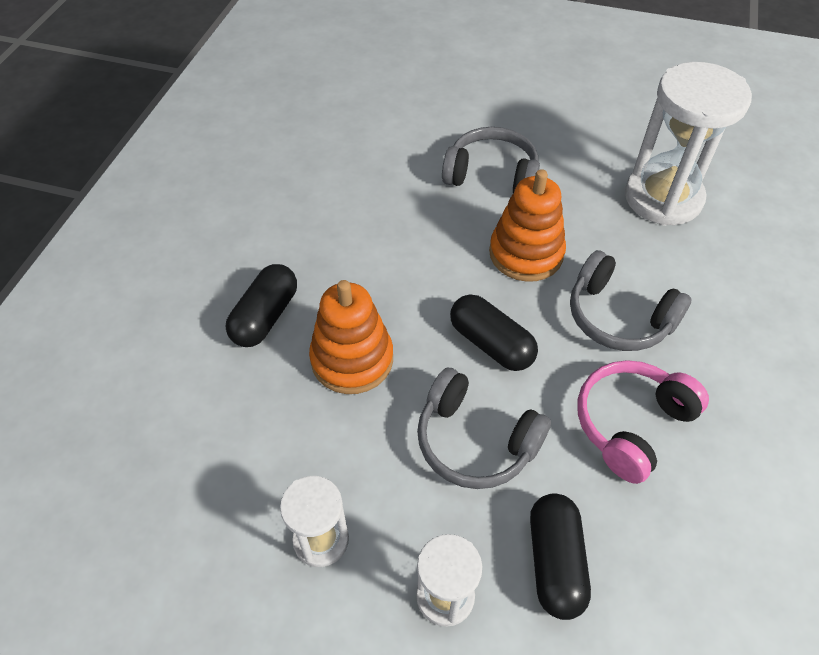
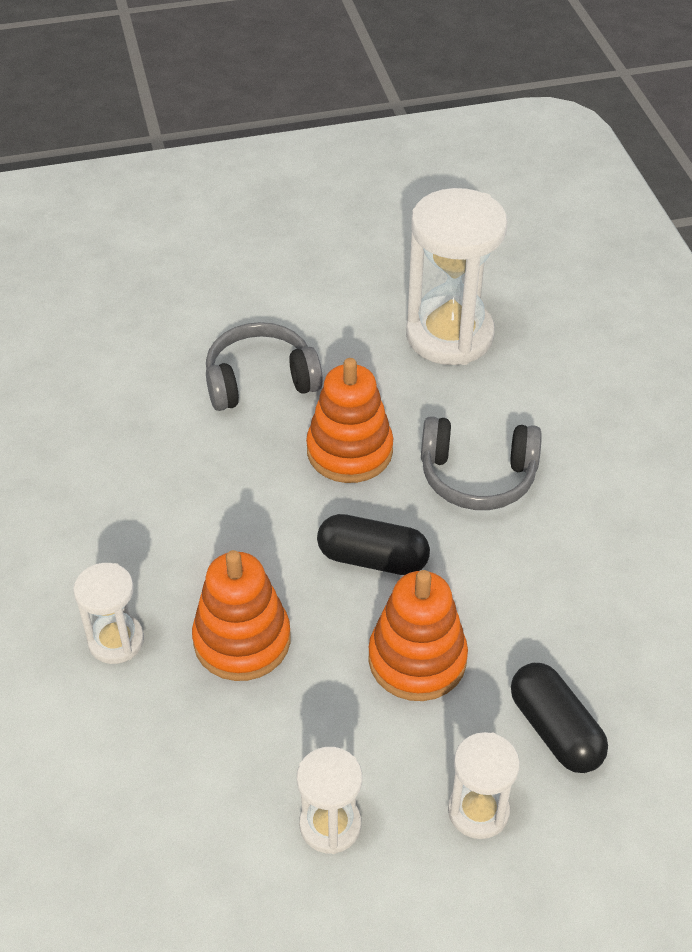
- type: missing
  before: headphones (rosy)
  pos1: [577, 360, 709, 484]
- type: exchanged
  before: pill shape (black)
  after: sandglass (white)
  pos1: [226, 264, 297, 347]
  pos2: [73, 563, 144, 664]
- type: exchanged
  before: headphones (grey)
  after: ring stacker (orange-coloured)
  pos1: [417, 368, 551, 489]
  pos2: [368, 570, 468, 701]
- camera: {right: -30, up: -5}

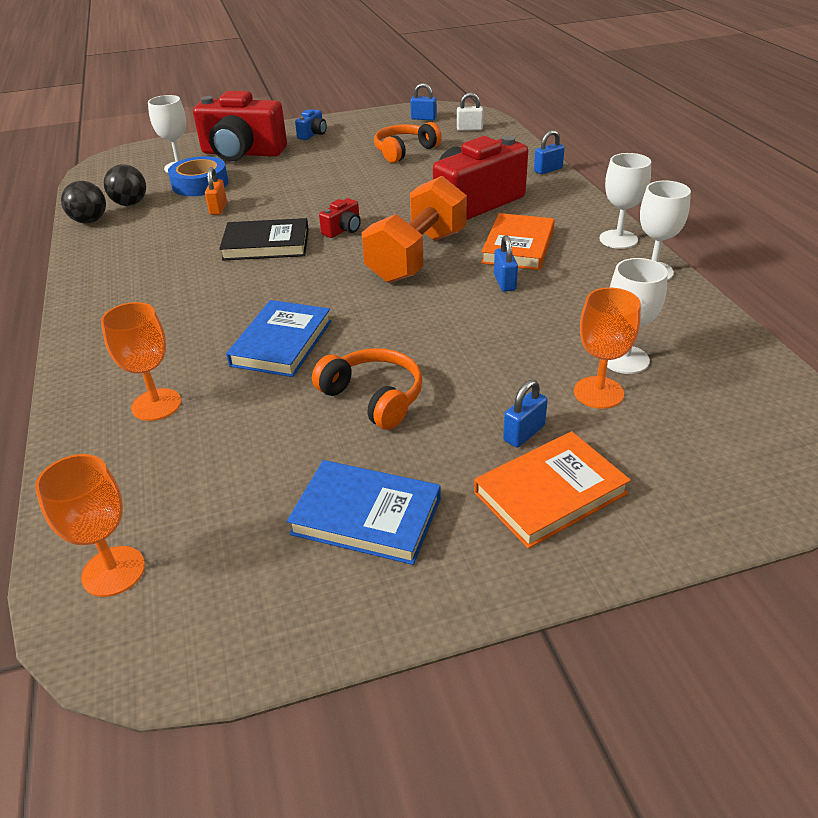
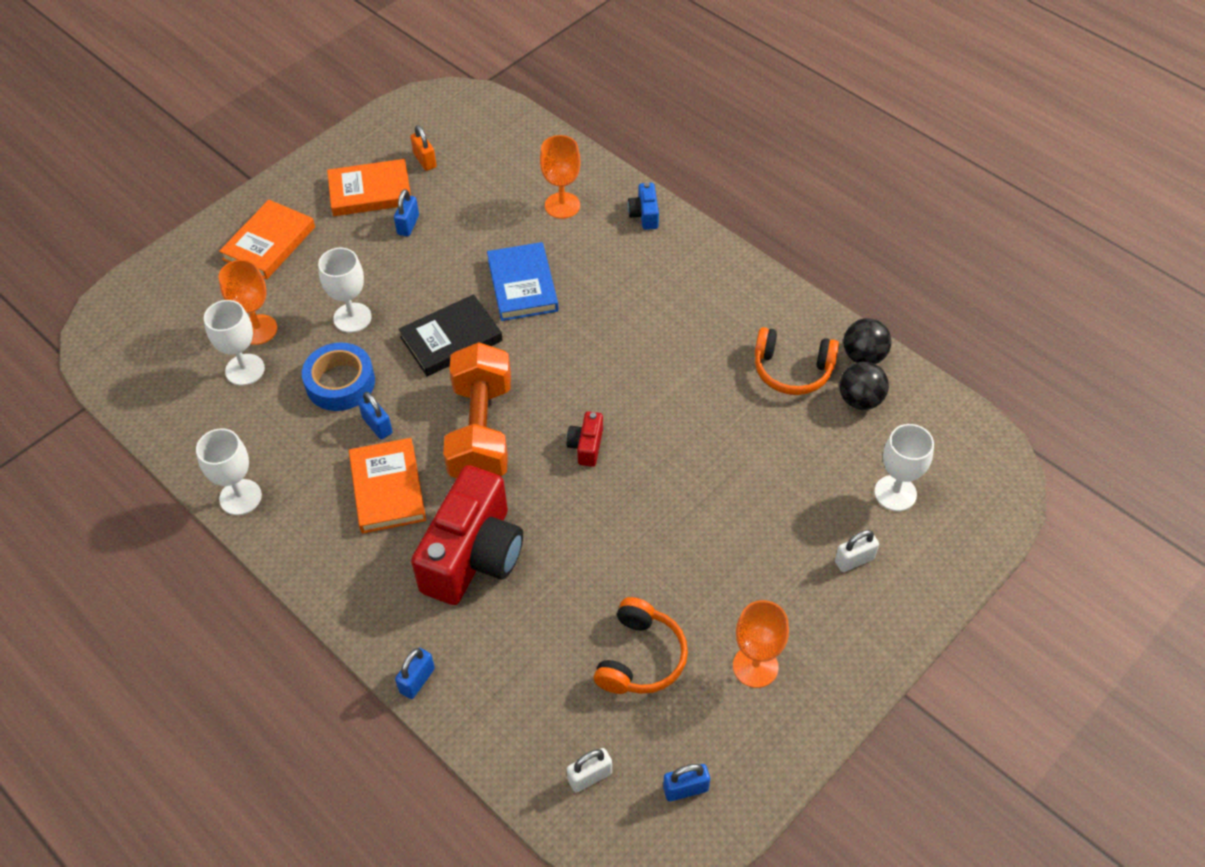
- type: relocated
  before: goblet (orange-coloured)
  pos1: [35, 454, 145, 597]
  pos2: [733, 600, 789, 688]
- type: relocated
  before: sticky tape (blue)
  pos1: [168, 156, 228, 196]
  pos2: [302, 342, 375, 411]
- type: relocated
  before: small lock (orange-coloured)
  pos1: [205, 167, 227, 215]
  pos2: [410, 125, 437, 171]
- type: relocated
  before: hardcover (black)
  pos1: [219, 218, 309, 261]
  pos2: [398, 294, 503, 376]
- type: relocated
  before: camera (blue)
  pos1: [295, 109, 327, 140]
  pos2: [628, 182, 659, 230]
- type: relocated
  before: headphones (orange-coloured)
  pos1: [312, 348, 422, 430]
  pos2: [755, 327, 839, 395]
- type: relocated
  before: small lock (blue)
  pos1: [503, 380, 548, 447]
  pos2: [394, 189, 419, 236]
- type: relocated
  before: goblet (white)
  pos1: [600, 153, 651, 249]
  pos2: [318, 248, 372, 333]
- type: exchanged
  before: camera (red)
  after: small lock (white)
  pos1: [193, 91, 287, 161]
  pos2: [835, 530, 879, 572]
- type: colour
  before: hardcover (blue)
  after: hardcover (orange-coloured)
  pos1: [287, 460, 441, 565]
  pos2: [327, 159, 411, 216]
- camera: {right: 150, up: 15}

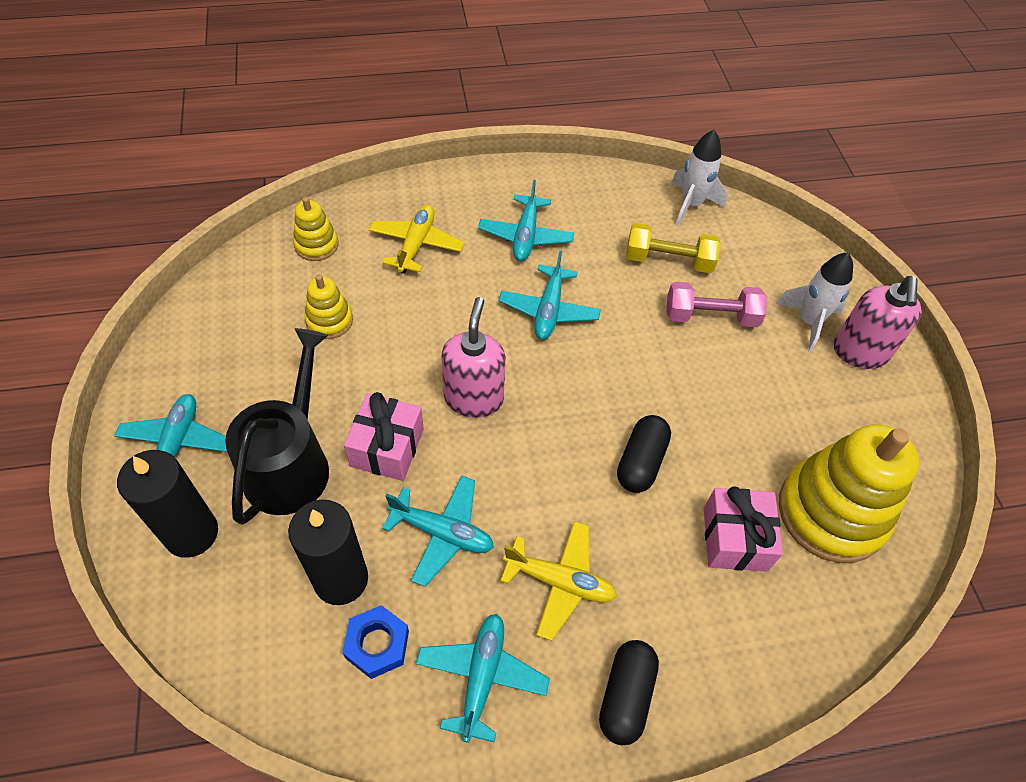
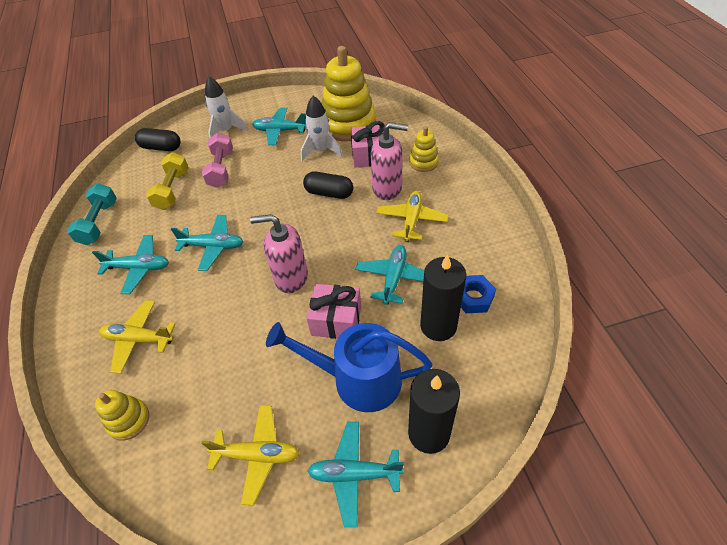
- type: appeared
  after: hand weight (aqua)
  pos2: [67, 183, 117, 245]
- type: appeared
  after: aeroplane (yellow)
  pos2: [201, 405, 300, 505]
- type: relocated
  before: ring stacker (yellow)
  pos1: [305, 275, 353, 339]
  pos2: [409, 126, 439, 172]
- type: relocated
  before: aeroplane (aqua)
  pos1: [416, 614, 550, 743]
  pos2: [252, 107, 306, 145]
- type: relocated
  before: pill shape (black)
  pos1: [599, 640, 659, 745]
  pos2: [135, 128, 181, 151]
- type: relocated
  before: spaceship (white)
  pos1: [671, 130, 727, 226]
  pos2: [301, 96, 342, 161]
- type: relocated
  before: soap pump (rosy)
  pos1: [833, 276, 922, 369]
  pos2: [371, 122, 408, 200]
- type: colour
  before: sprinkling can (black)
  after: sprinkling can (blue)
  pos1: [225, 328, 329, 525]
  pos2: [266, 322, 432, 412]
- camera: {right: -90, up: -5}

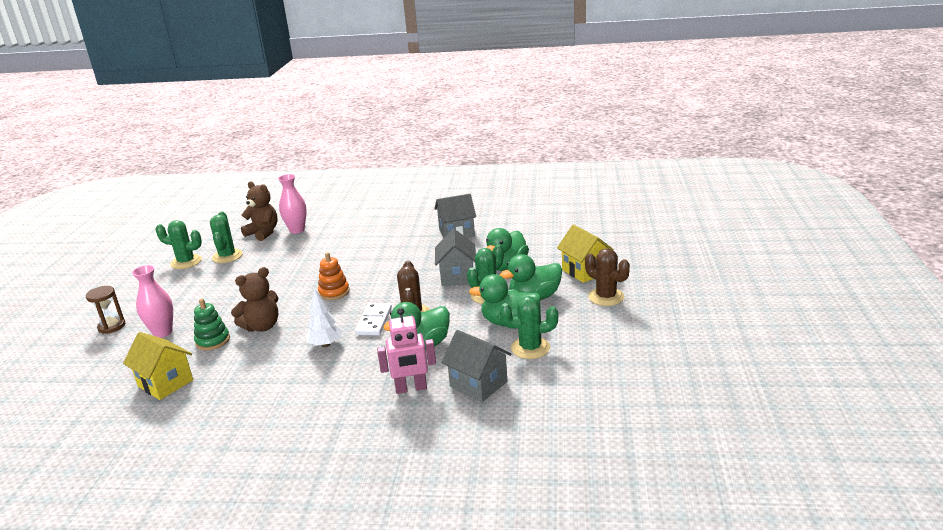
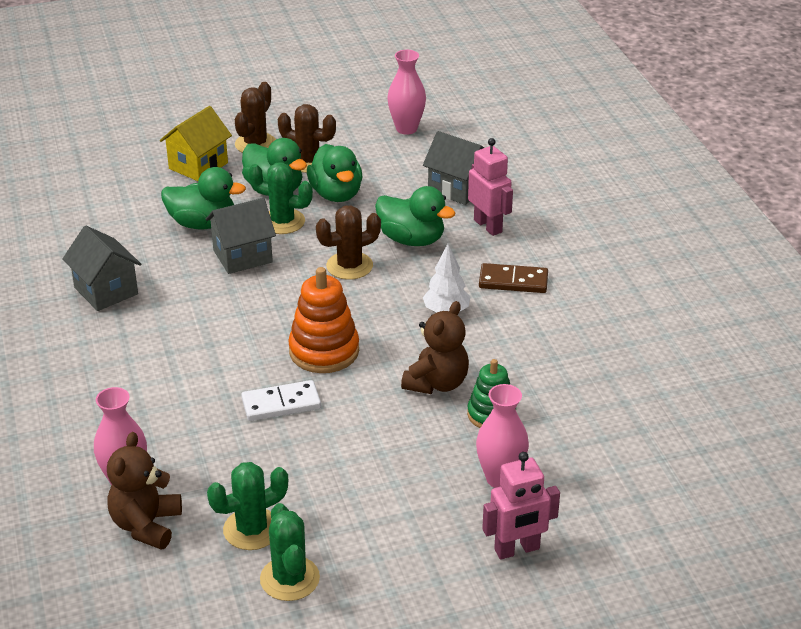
- type: missing
  before: house (yellow)
  pos1: [123, 332, 193, 400]
- type: missing
  before: cactus (emerald)
  pos1: [500, 296, 558, 359]
- type: appeared
  after: cactus (dark brown)
  pos2: [278, 104, 336, 173]
- type: appeared
  after: tall vase (rosy)
  pos2: [387, 50, 426, 135]
- type: appeared
  after: domino piece (dark brown)
  pos2: [479, 263, 548, 293]
- type: relocated
  before: domino piece (white)
  pos1: [355, 303, 392, 336]
  pos2: [241, 380, 321, 421]
- type: exchanged
  before: sandglass (dark brown)
  after: toy robot (rosy)
  pos1: [86, 286, 125, 334]
  pos2: [482, 452, 560, 560]
- type: spun
  before: teddy (dark brown)
  pos1: [231, 267, 278, 332]
  pos2: [401, 301, 469, 394]
  turn: 90
- type: spun
  before: house (grey)
  pos1: [441, 330, 512, 402]
  pos2: [423, 131, 484, 205]
  turn: -75
- type: size
  before: ring stacker (orange-coloured)
  pos1: [318, 252, 350, 300]
  pos2: [288, 267, 359, 373]
  scale: 1.52
- camera: {right: -115, up: 10}

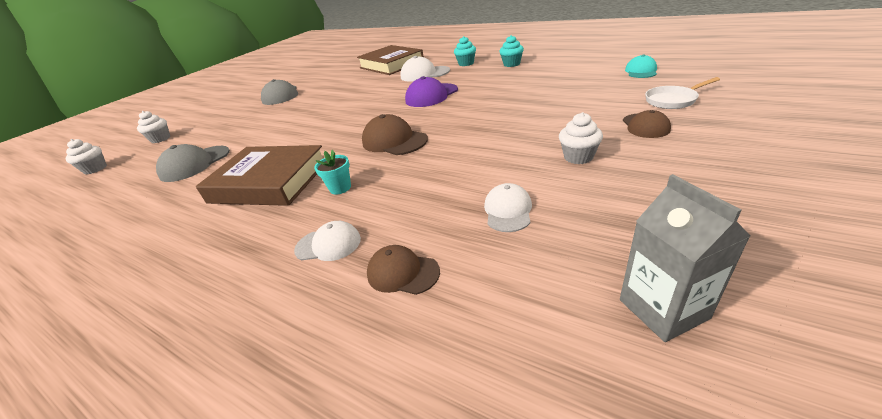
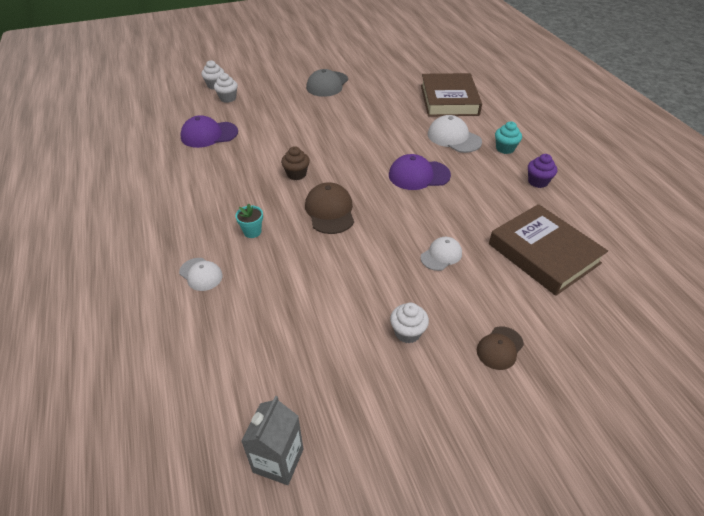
- type: missing
  before: baseball cap (dark brown)
  pos1: [367, 245, 440, 295]
- type: missing
  before: baseball cap (aqua)
  pos1: [625, 55, 657, 78]
- type: missing
  before: frying pan (white)
  pos1: [645, 77, 720, 109]
- type: appeared
  after: fairy cake (dark brown)
  pos2: [281, 146, 310, 180]
- type: relocated
  before: fairy cake (white)
  pos1: [65, 139, 107, 174]
  pos2: [214, 73, 238, 103]
- type: relocated
  before: hardcover (dark brown)
  pos1: [196, 145, 323, 206]
  pos2: [489, 204, 608, 296]
- type: relocated
  before: baseball cap (white)
  pos1: [484, 183, 532, 232]
  pos2: [421, 237, 462, 271]
- type: colour
  before: baseball cap (grey)
  after: baseball cap (violet)
  pos1: [156, 144, 230, 182]
  pos2: [180, 115, 238, 148]
- type: colour
  before: fairy cake (aqua)
  after: fairy cake (violet)
  pos1: [499, 35, 524, 67]
  pos2: [528, 154, 557, 188]
- camera: {right: 35, up: 10}

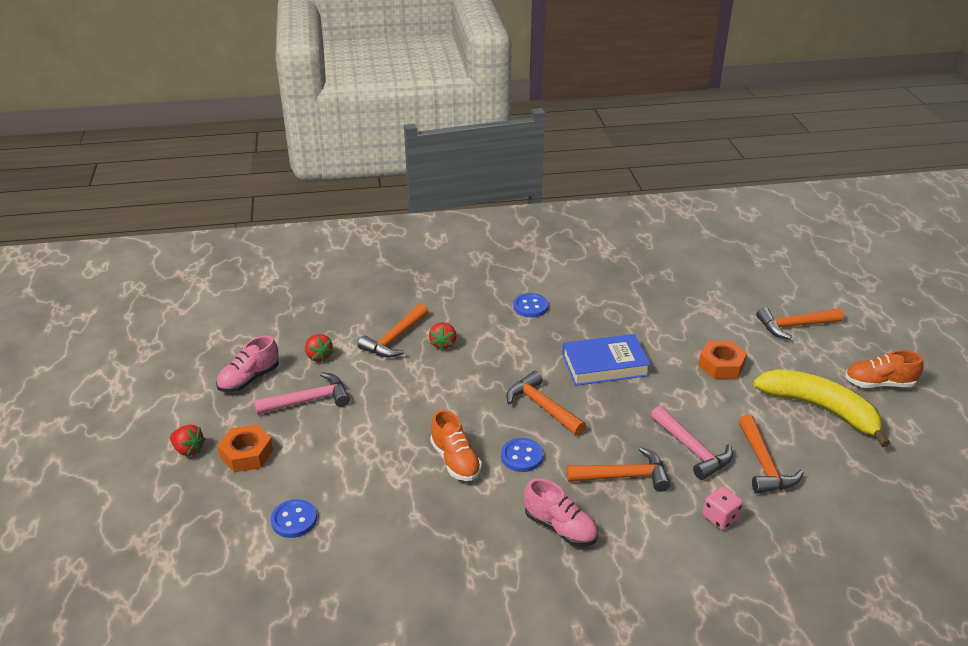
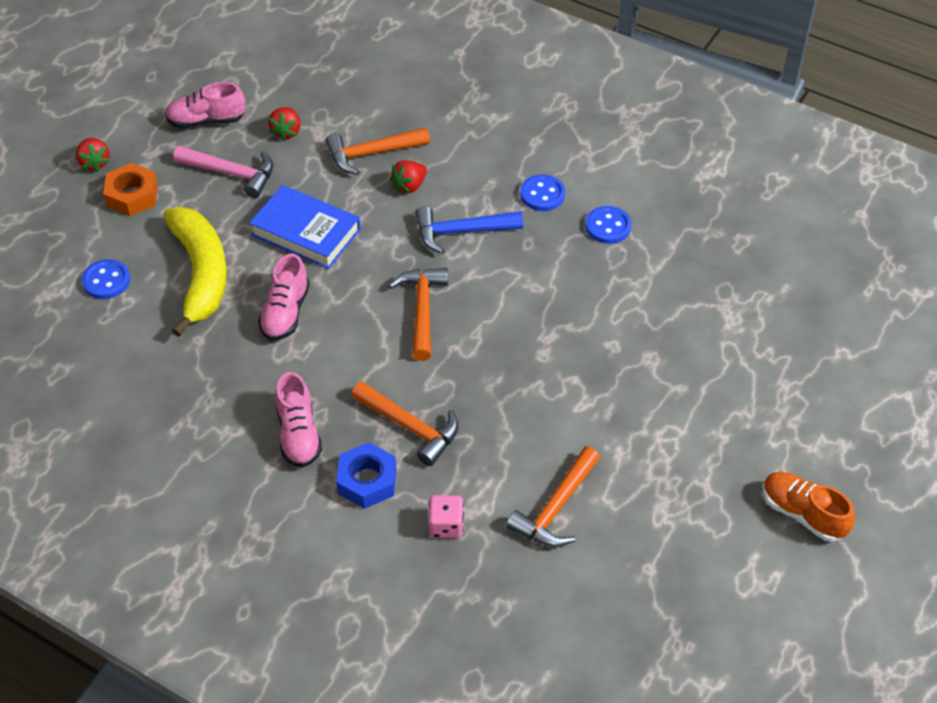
- type: missing
  before: claw hammer (rosy)
  pos1: [651, 406, 733, 480]
- type: missing
  before: hexagon nut (orange-coloured)
  pos1: [698, 341, 747, 379]
- type: missing
  before: claw hammer (orange-coloured)
  pos1: [756, 307, 844, 339]
- type: appeared
  after: hexagon nut (blue)
  pos2: [336, 442, 396, 509]
- type: appeared
  after: claw hammer (blue)
  pos2: [415, 206, 523, 254]
- type: relocated
  before: button (blue)
  pos1: [501, 438, 543, 472]
  pos2: [586, 206, 631, 244]
- type: relocated
  before: hardcover (blue)
  pos1: [562, 334, 651, 386]
  pos2: [249, 185, 361, 269]
- type: relocated
  before: toy banana (yellow)
  pos1: [753, 369, 890, 447]
  pos2: [163, 207, 227, 337]
- type: colour
  before: lace-up shoe (orange-coloured)
  after: lace-up shoe (rosy)
  pos1: [430, 410, 482, 481]
  pos2: [258, 254, 310, 340]
- camera: {right: 40, up: 15}

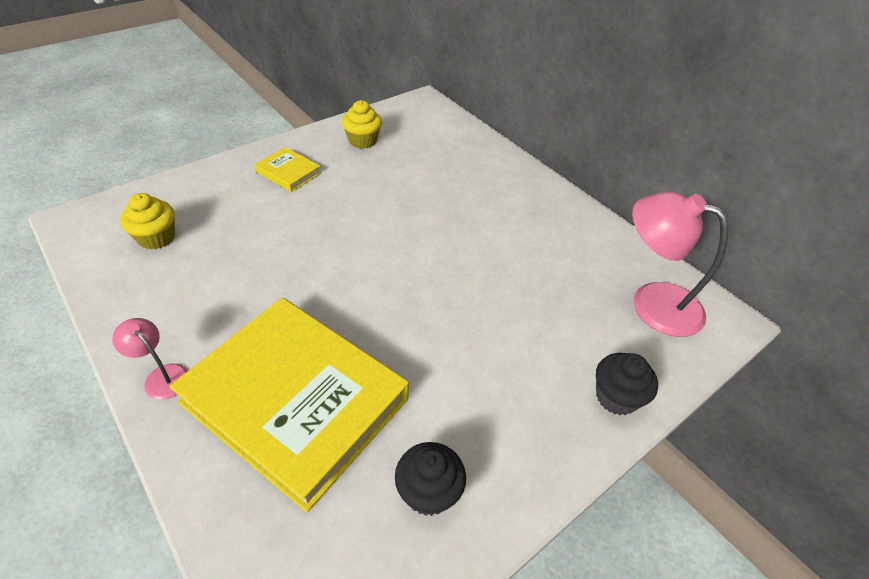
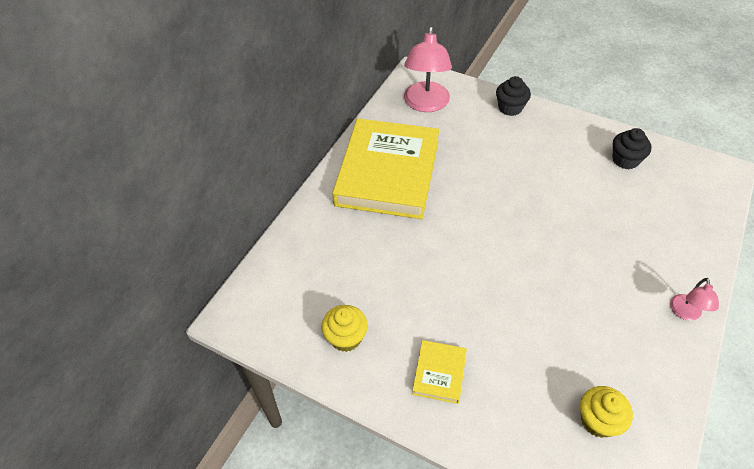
- type: relocated
  before: hardcover (yellow)
  pos1: [169, 298, 409, 512]
  pos2: [332, 118, 439, 219]
- camera: {right: -110, up: 5}

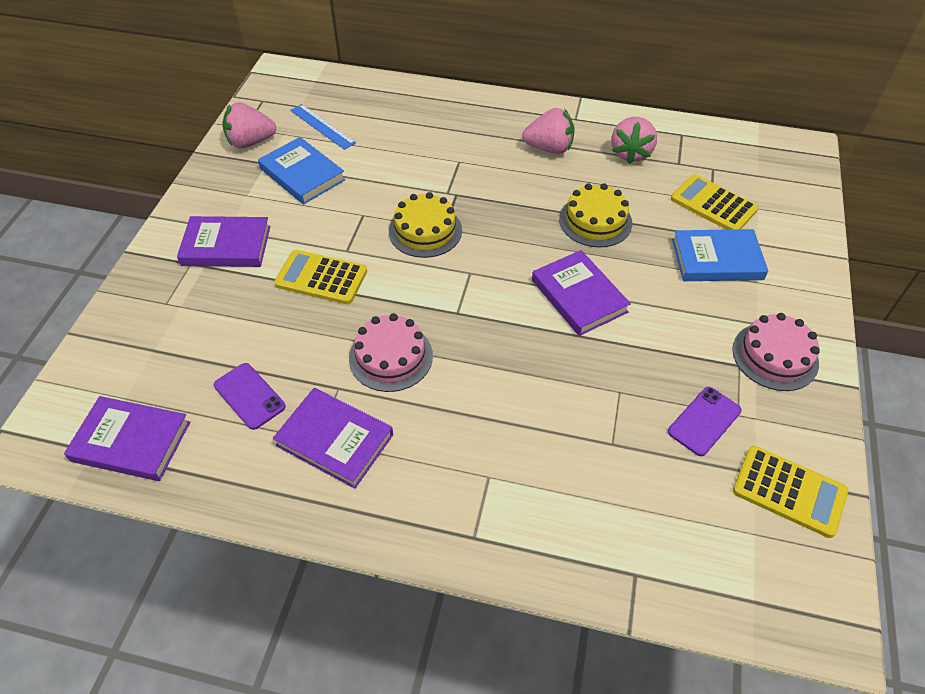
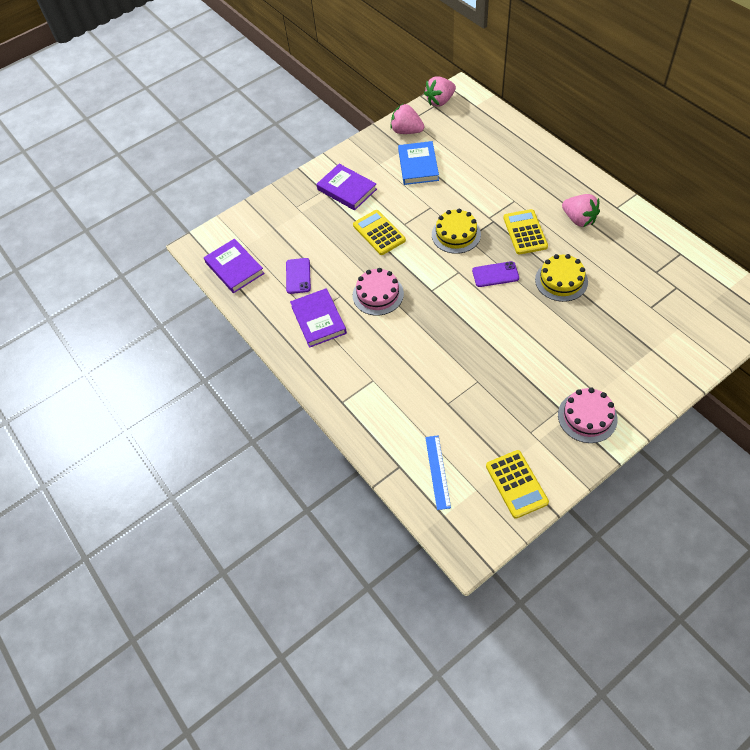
- type: missing
  before: hardcover (violet)
  pos1: [532, 250, 631, 336]
- type: missing
  before: hardcover (blue)
  pos1: [672, 229, 768, 281]
- type: relocated
  before: measuring stick (blue)
  pos1: [290, 104, 356, 150]
  pos2: [425, 435, 451, 510]
- type: relocated
  before: toy strawberry (rosy)
  pos1: [611, 117, 657, 164]
  pos2: [424, 77, 456, 107]
- type: relocated
  before: mobile phone (violet)
  pos1: [668, 387, 742, 456]
  pos2: [472, 261, 519, 287]
- type: relocated
  before: adding machine (yellow)
  pos1: [671, 174, 758, 230]
  pos2: [503, 209, 548, 255]
- camera: {right: 45, up: 5}

